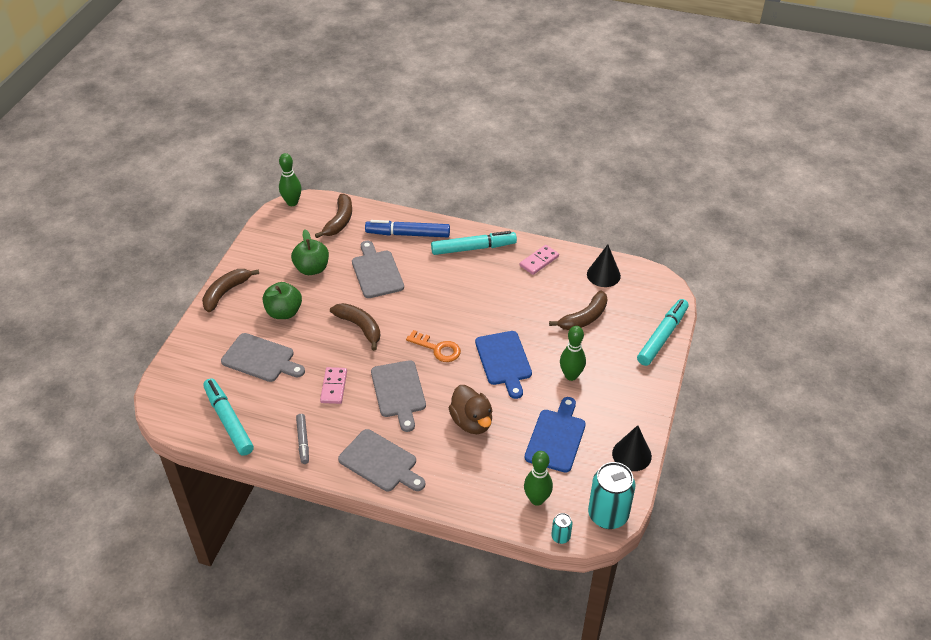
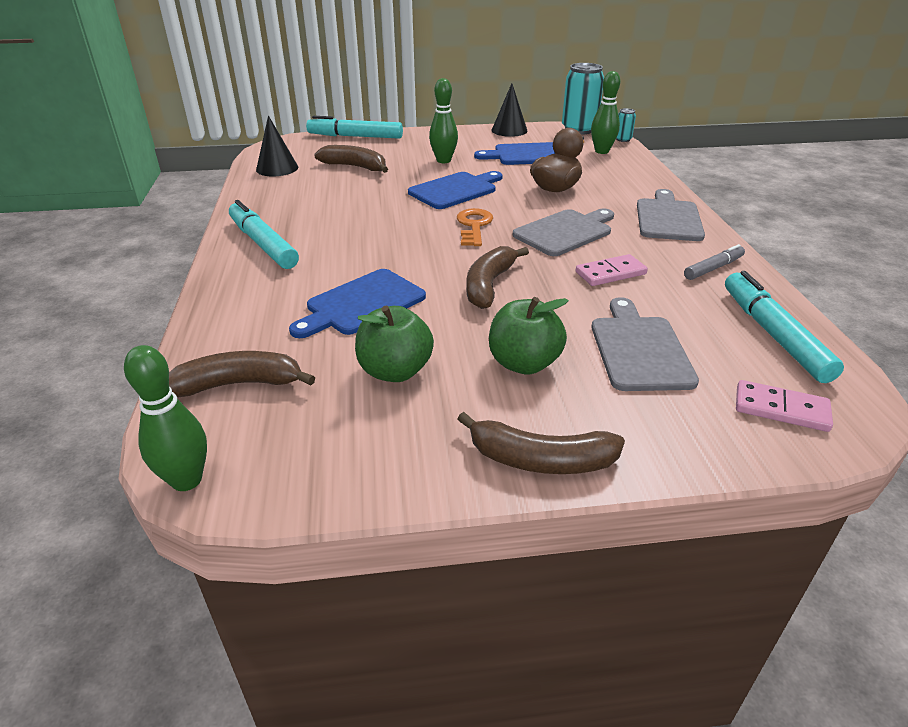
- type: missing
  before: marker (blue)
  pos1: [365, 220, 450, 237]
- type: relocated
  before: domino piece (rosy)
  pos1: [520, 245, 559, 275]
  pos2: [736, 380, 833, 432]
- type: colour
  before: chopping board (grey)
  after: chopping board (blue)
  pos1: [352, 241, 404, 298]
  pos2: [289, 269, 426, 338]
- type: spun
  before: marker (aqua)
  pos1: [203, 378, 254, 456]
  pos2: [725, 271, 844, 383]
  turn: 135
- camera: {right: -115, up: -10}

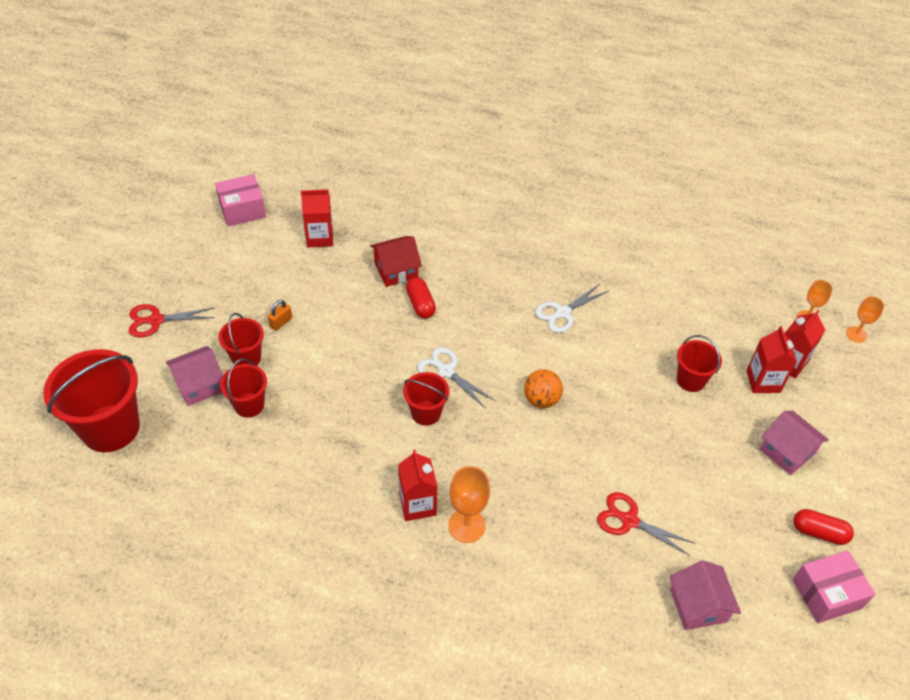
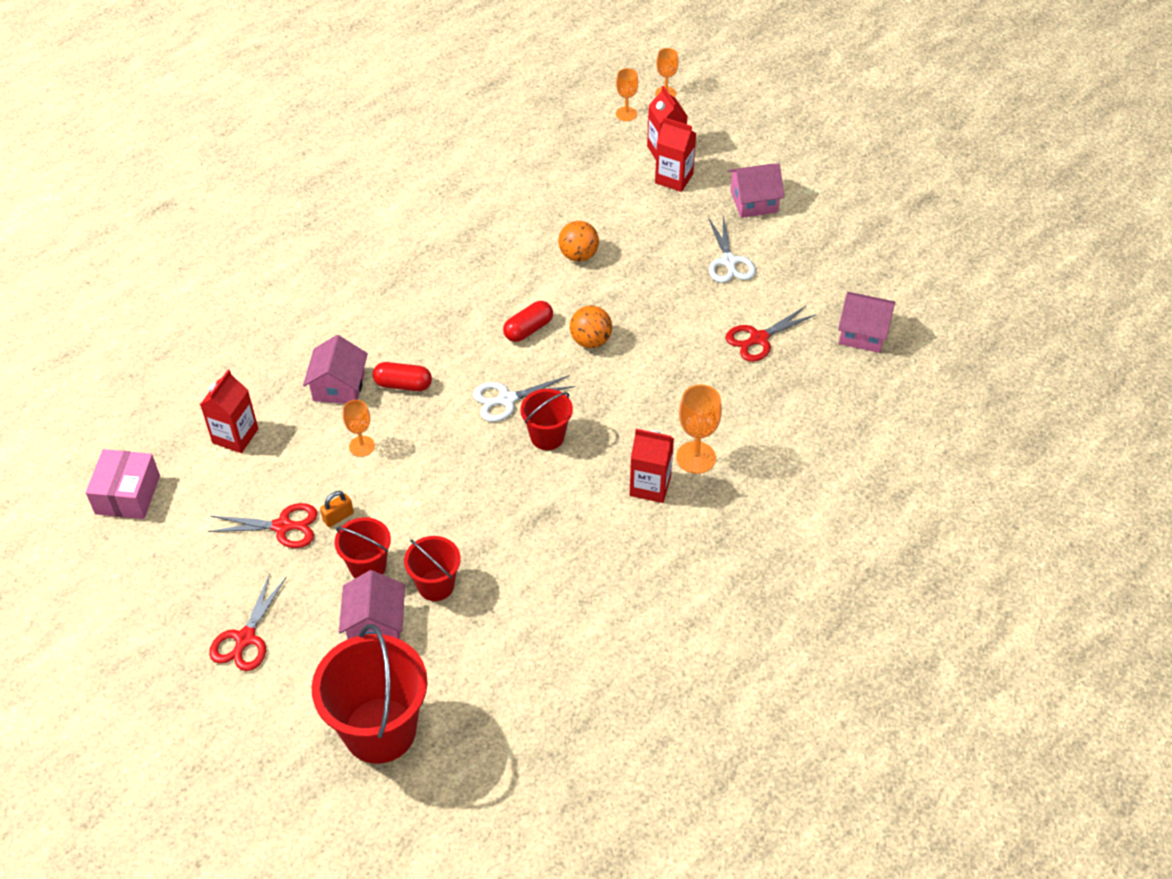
- type: missing
  before: pail (red)
  pos1: [677, 335, 722, 392]
- type: missing
  before: box (rosy)
  pos1: [792, 550, 875, 623]
- type: appeared
  after: scissors (red)
  pos2: [208, 503, 318, 548]
- type: appeared
  after: goblet (orange-coloured)
  pos2: [343, 400, 375, 457]
- type: appeared
  after: sphere (orange-coloured)
  pos2: [558, 221, 599, 262]
- type: relocated
  before: scissors (white)
  pos1: [535, 284, 609, 333]
  pos2: [708, 216, 756, 283]
- type: relocated
  before: pill shape (red)
  pos1: [793, 509, 854, 545]
  pos2: [503, 301, 553, 342]
- type: colour
  before: house (red)
  after: house (rosy)
  pos1: [370, 236, 422, 287]
  pos2: [303, 335, 368, 404]
- type: spun
  before: small lock (orange-coloured)
  pos1: [268, 300, 292, 331]
  pos2: [320, 491, 354, 527]
  turn: 75
- camera: {right: -60, up: 0}

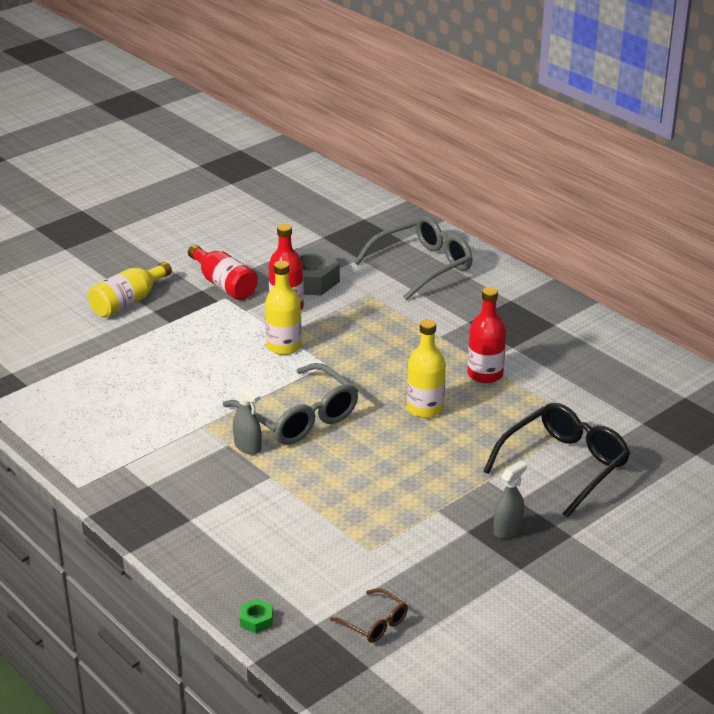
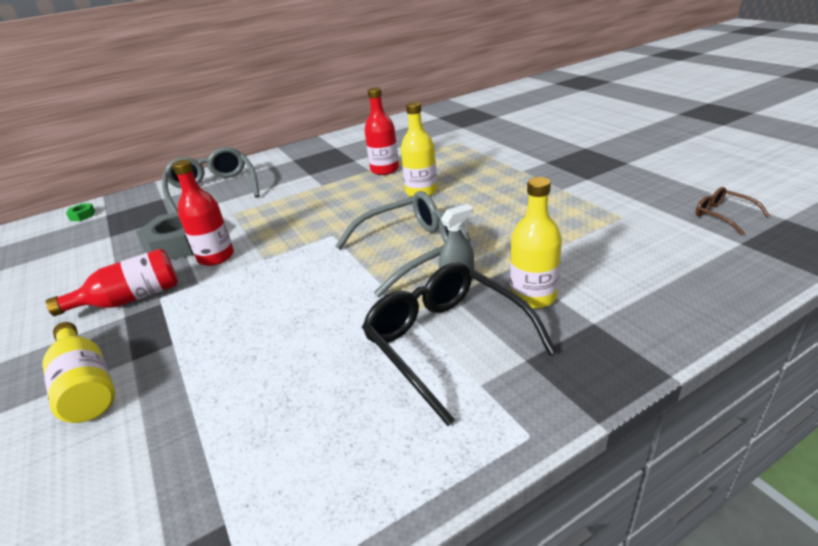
- type: missing
  before: sprayer (grey)
  pos1: [493, 461, 527, 539]
- type: relocated
  before: hexagon nut (emerald)
  pos1: [240, 599, 273, 633]
  pos2: [66, 203, 95, 221]
- type: relocated
  before: drink bottle (yellow)
  pos1: [265, 260, 302, 355]
  pos2: [510, 177, 562, 309]
- type: relocated
  before: spectacles (black)
  pos1: [483, 403, 630, 518]
  pos2: [362, 262, 556, 426]
- type: spun
  before: spectacles (dark brown)
  pos1: [330, 588, 408, 643]
  pos2: [696, 187, 770, 235]
  turn: -90
- camera: {right: -75, up: 0}

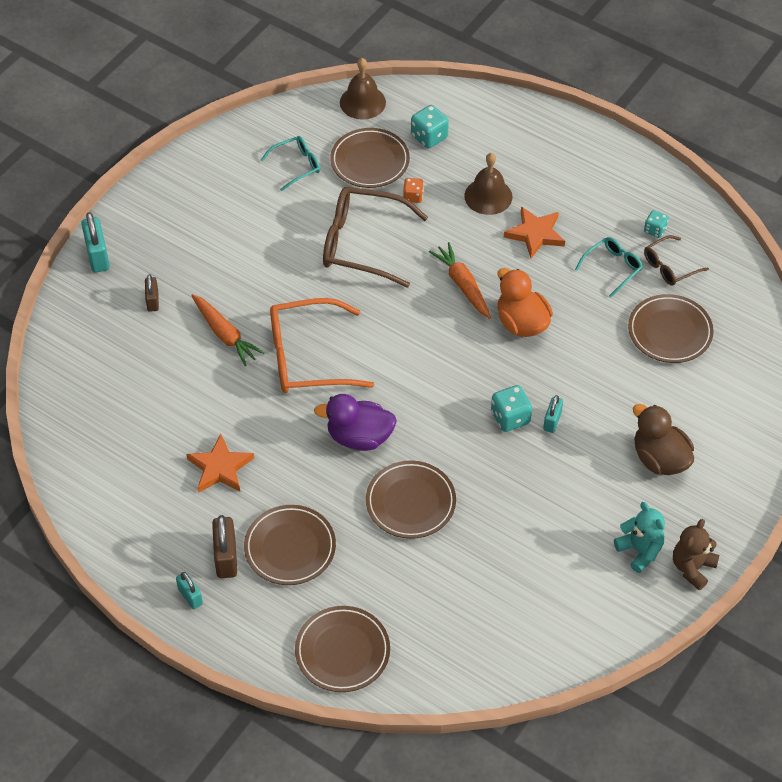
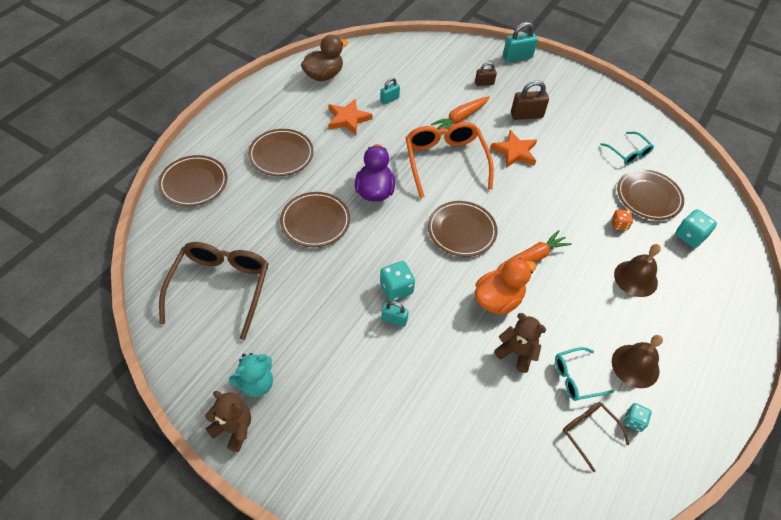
- type: appeared
  after: teddy (dark brown)
  pos2: [494, 313, 546, 373]
- type: relocated
  before: small lock (aqua)
  pos1: [176, 572, 203, 609]
  pos2: [380, 78, 400, 105]
- type: relocated
  before: small lock (dark brown)
  pos1: [212, 515, 237, 578]
  pos2: [511, 80, 549, 120]
- type: relocated
  before: spectacles (dark brown)
  pos1: [323, 187, 428, 288]
  pos2: [159, 242, 269, 340]
- type: relocated
  before: bell (dark brown)
  pos1: [340, 58, 386, 120]
  pos2: [612, 335, 663, 388]
- type: relocated
  before: five-pointed star (orange-coloured)
  pos1: [504, 206, 565, 258]
  pos2: [490, 130, 537, 168]
- type: relocated
  before: dinner plate (dark brown)
  pos1: [628, 294, 714, 363]
  pos2: [428, 201, 497, 257]
- type: relocated
  before: duck (dark brown)
  pos1: [633, 404, 694, 475]
  pos2: [301, 35, 348, 81]
- type: spun
  before: spectacles (aqua)
  pos1: [575, 237, 643, 297]
  pos2: [555, 347, 614, 401]
  turn: 120
- camera: {right: 85, up: 0}

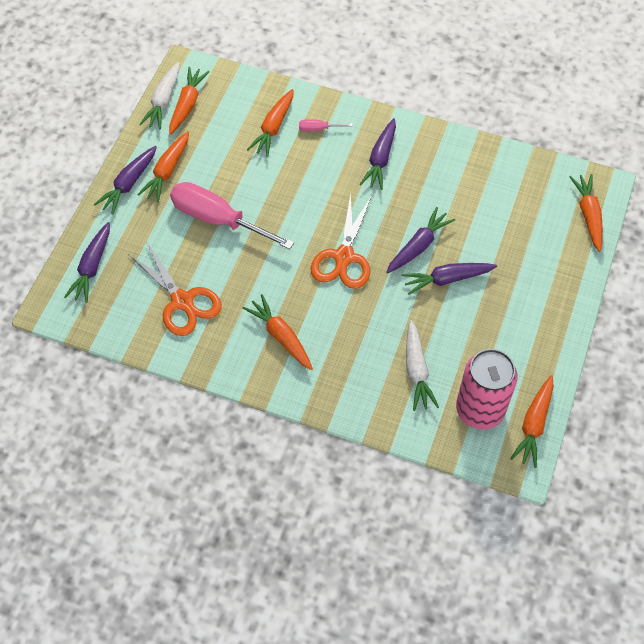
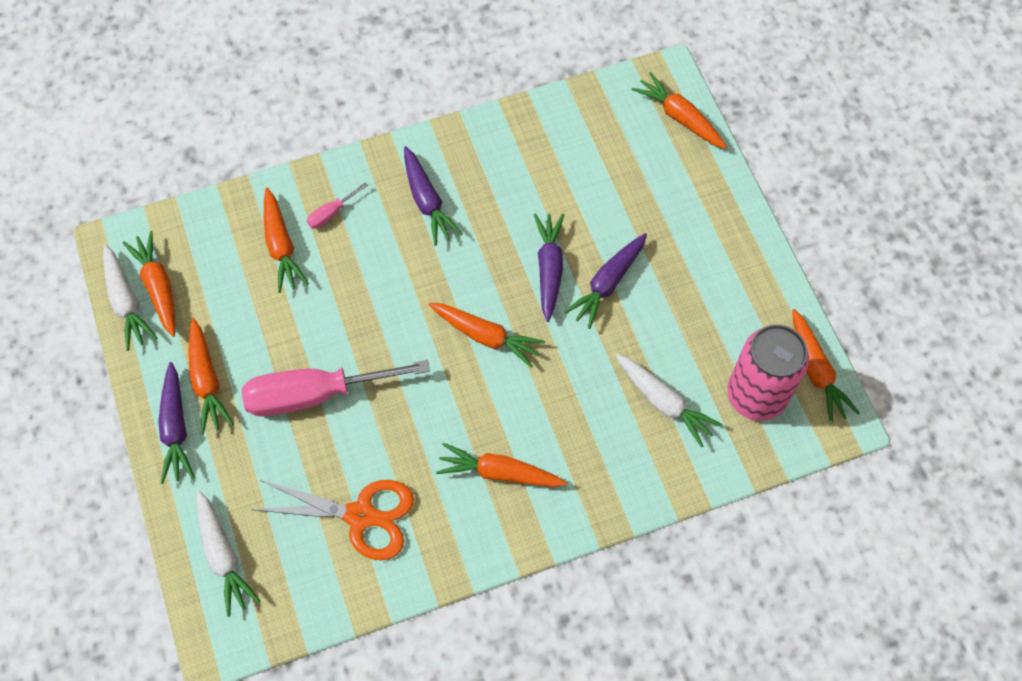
- type: exchanged
  before: scissors (orange-coloured)
  after: carrot (orange-coloured)
  pos1: [311, 193, 372, 289]
  pos2: [428, 303, 545, 368]
- type: colour
  before: carrot (violet)
  after: carrot (white)
  pos1: [64, 222, 110, 303]
  pos2: [197, 490, 260, 617]
- camera: {right: -40, up: 5}

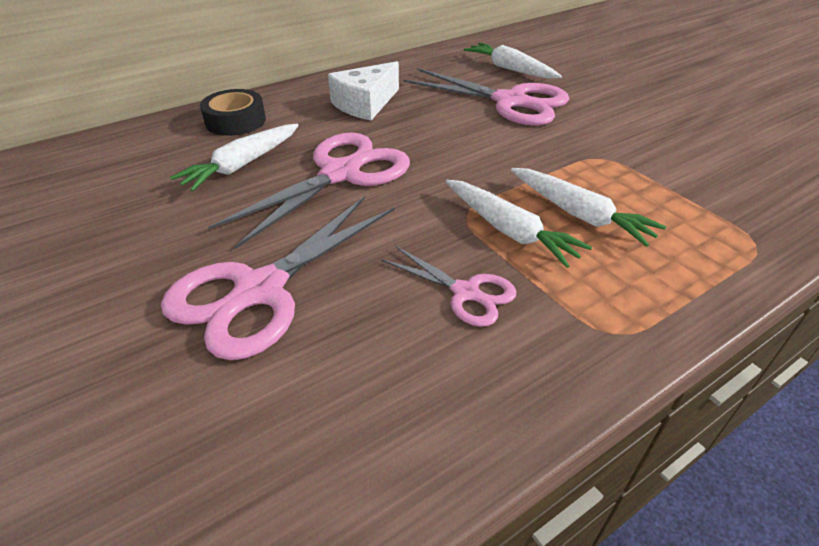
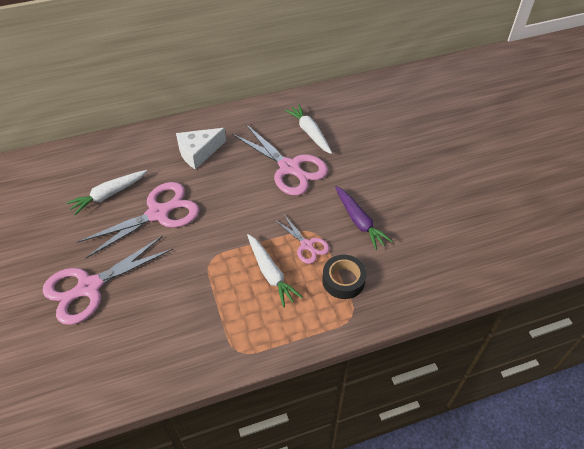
- type: missing
  before: carrot (white)
  pos1: [446, 180, 592, 268]
- type: appeared
  after: carrot (violet)
  pos2: [335, 186, 392, 250]
- type: relocated
  before: sticky tape (black)
  pos1: [200, 89, 266, 136]
  pos2: [322, 255, 367, 299]
- type: relocated
  before: scissors (rosy)
  pos1: [381, 246, 517, 327]
  pos2: [275, 215, 329, 264]
- camera: {right: 15, up: 10}

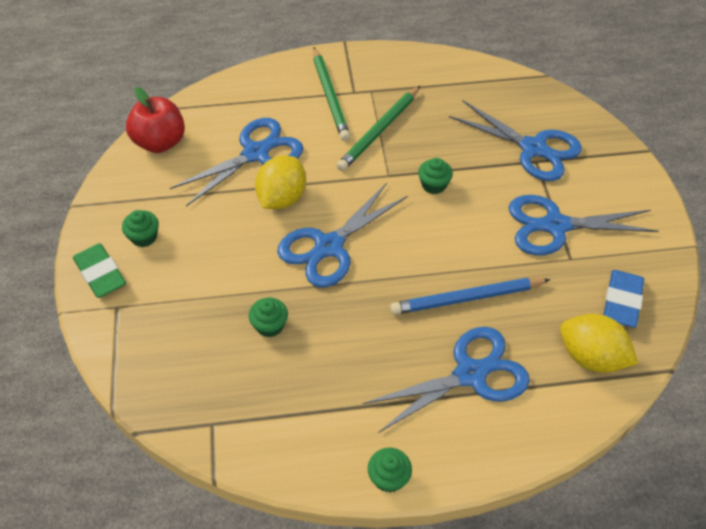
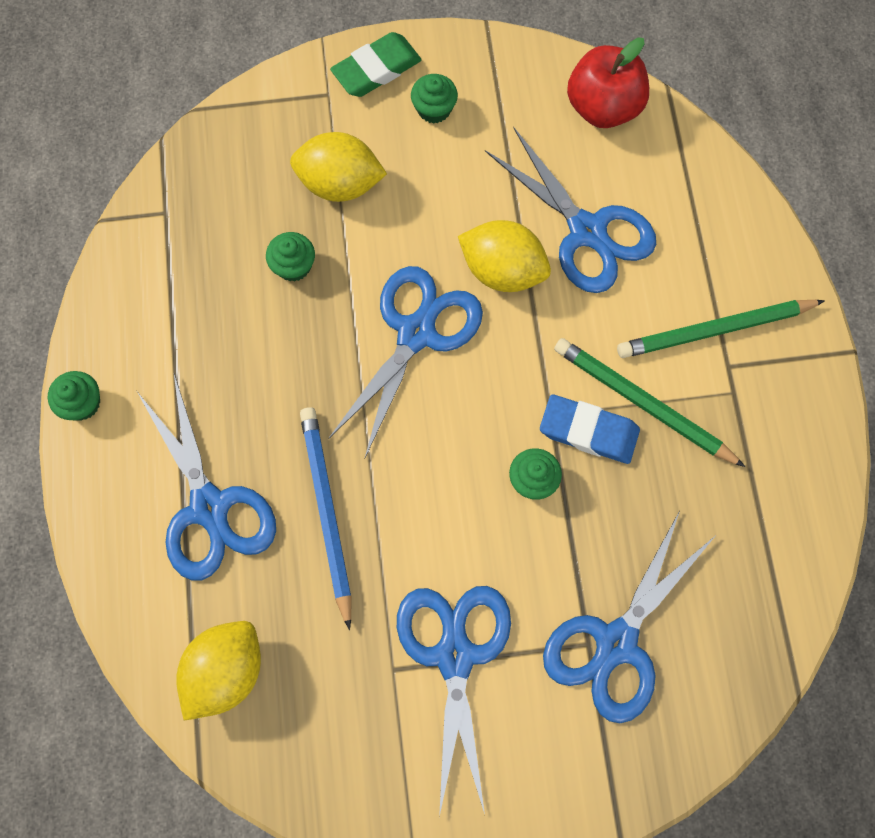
- type: appeared
  after: citrus fruit (yellow)
  pos2: [290, 132, 387, 202]
- type: relocated
  before: gum eraser (blue)
  pos1: [604, 270, 644, 328]
  pos2: [540, 394, 640, 464]
- type: spun
  before: scissors (blue)
  pos1: [277, 183, 408, 288]
  pos2: [328, 266, 483, 459]
  turn: 75
- camera: {right: 90, up: 20}

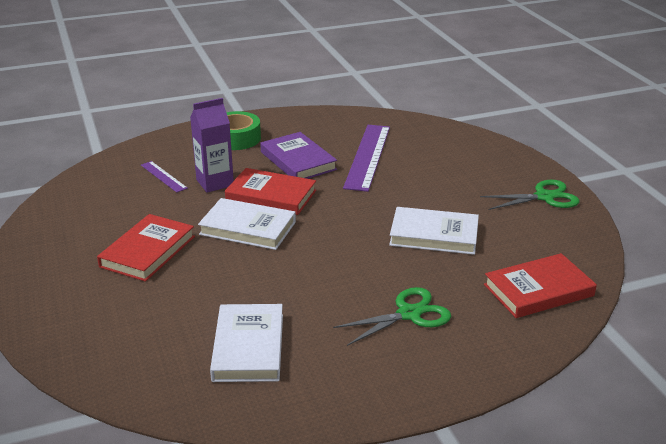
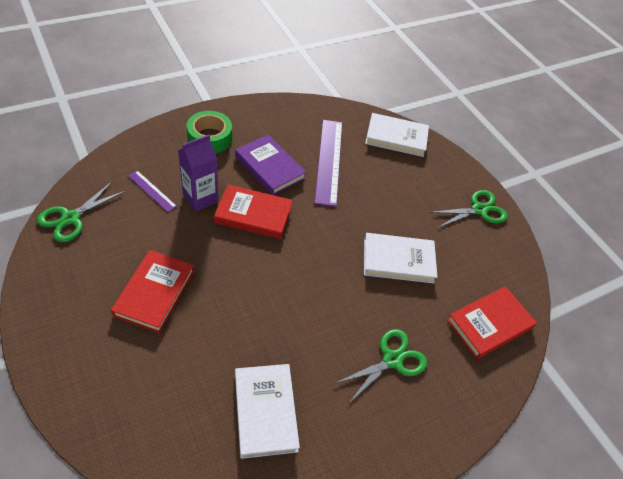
- type: appeared
  after: scissors (emerald)
  pos2: [37, 182, 125, 242]
- type: relocated
  before: hardcover (white)
  pos1: [198, 198, 296, 250]
  pos2: [365, 113, 429, 157]
- camera: {right: -15, up: 20}

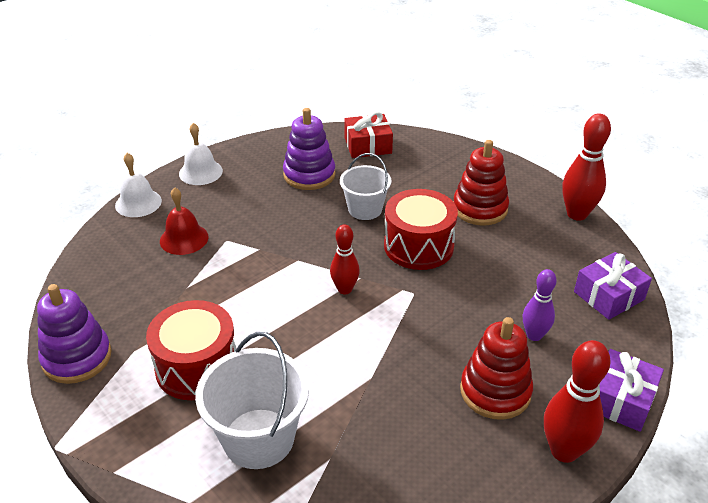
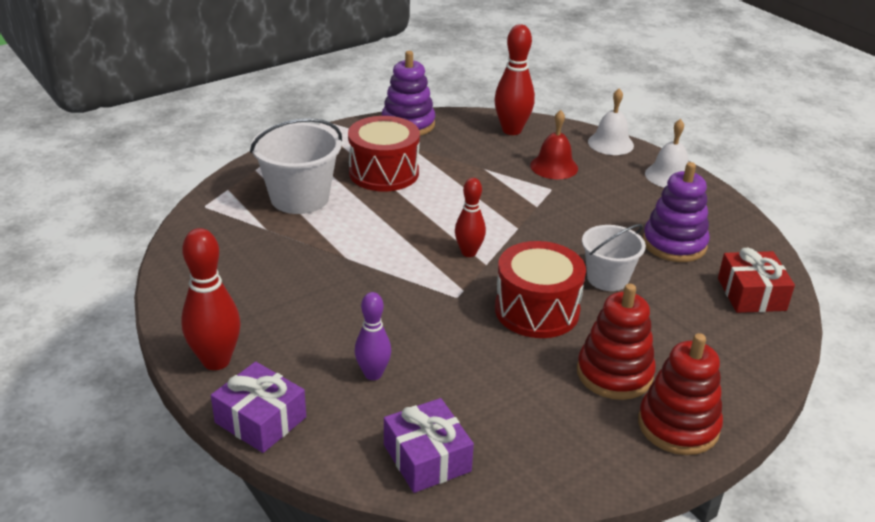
- type: relocated
  before: ring stacker (red)
  pos1: [460, 317, 533, 420]
  pos2: [638, 333, 723, 455]
- type: relocated
  before: skittle (red)
  pos1: [563, 113, 611, 221]
  pos2: [495, 24, 535, 135]
- camera: {right: 95, up: -5}

